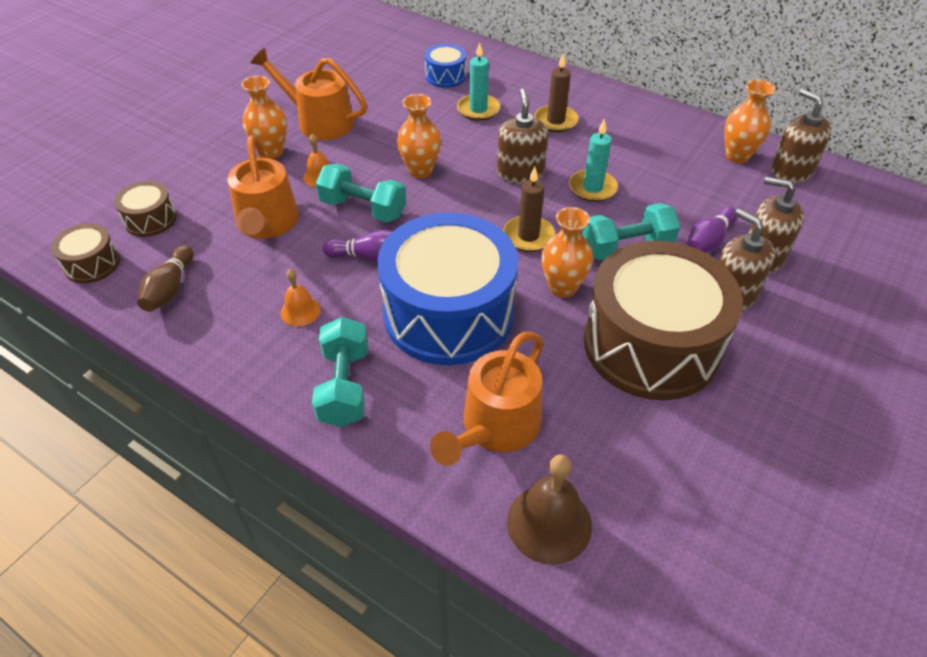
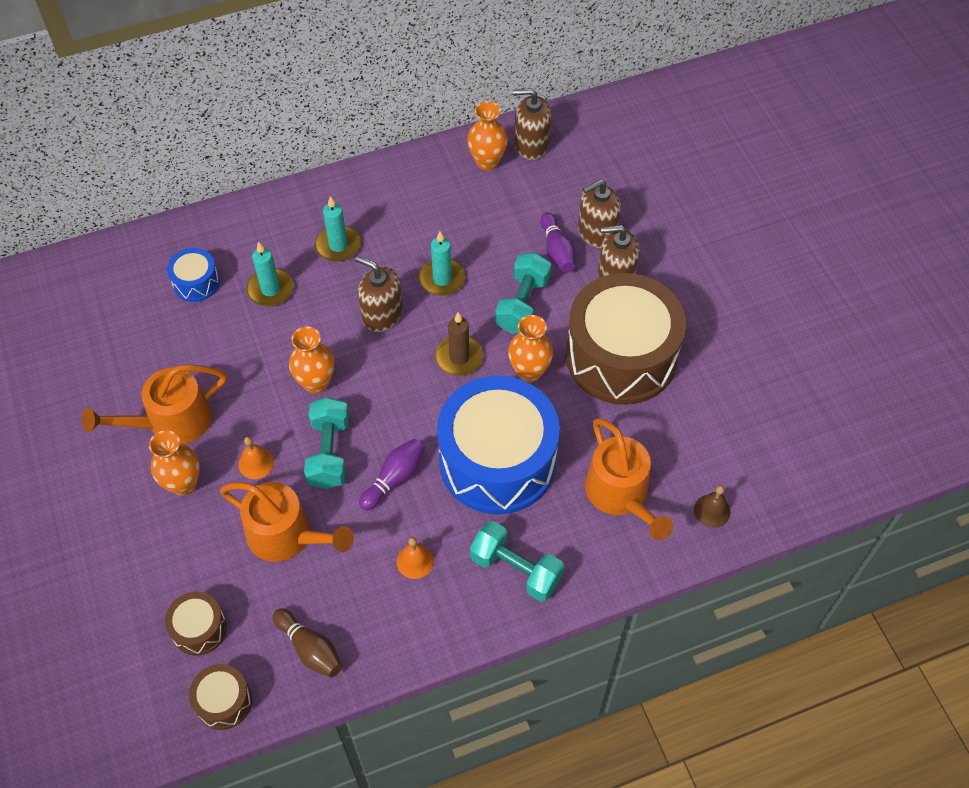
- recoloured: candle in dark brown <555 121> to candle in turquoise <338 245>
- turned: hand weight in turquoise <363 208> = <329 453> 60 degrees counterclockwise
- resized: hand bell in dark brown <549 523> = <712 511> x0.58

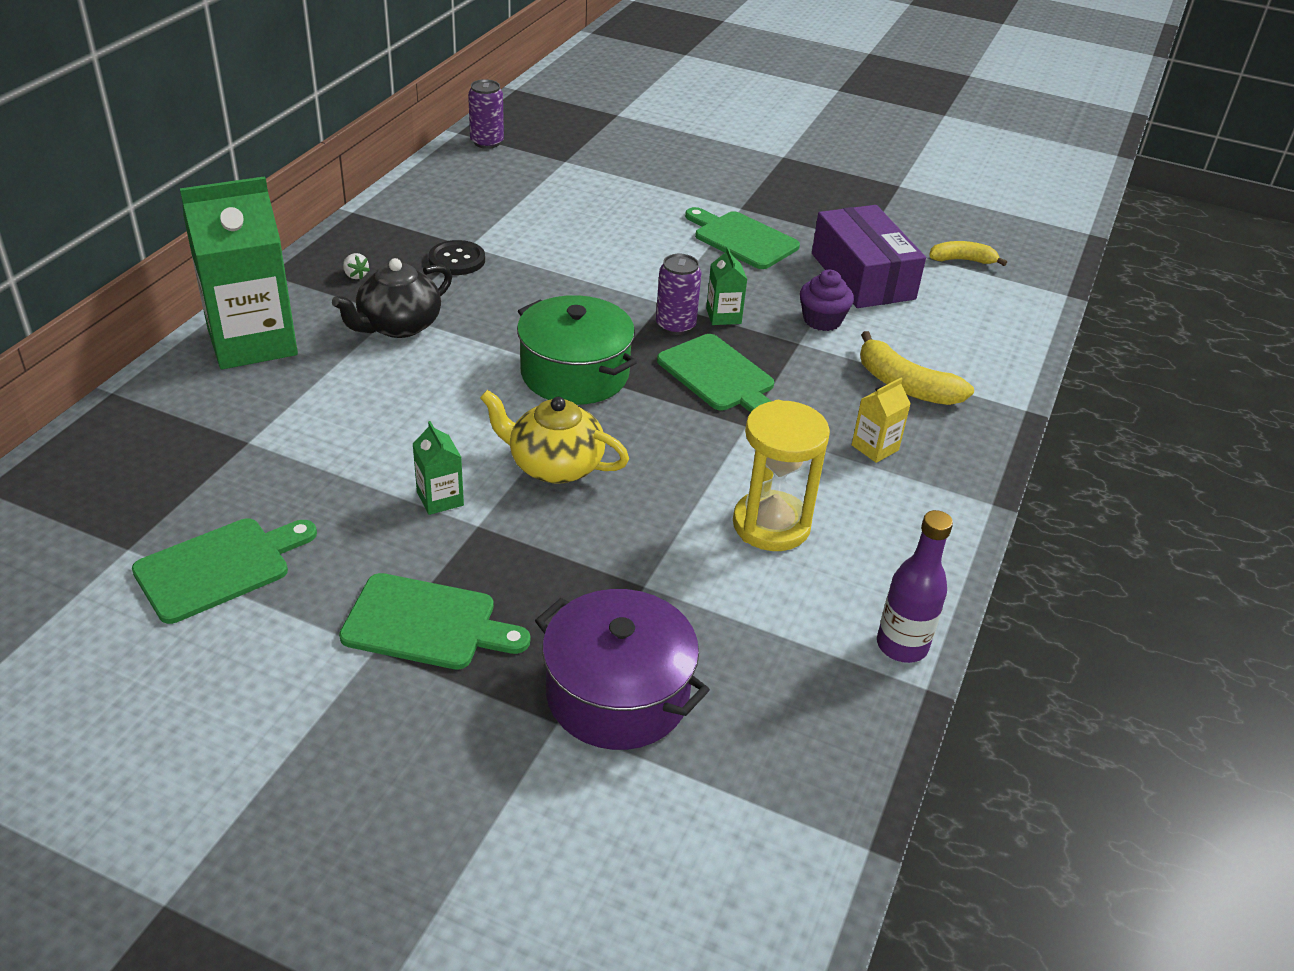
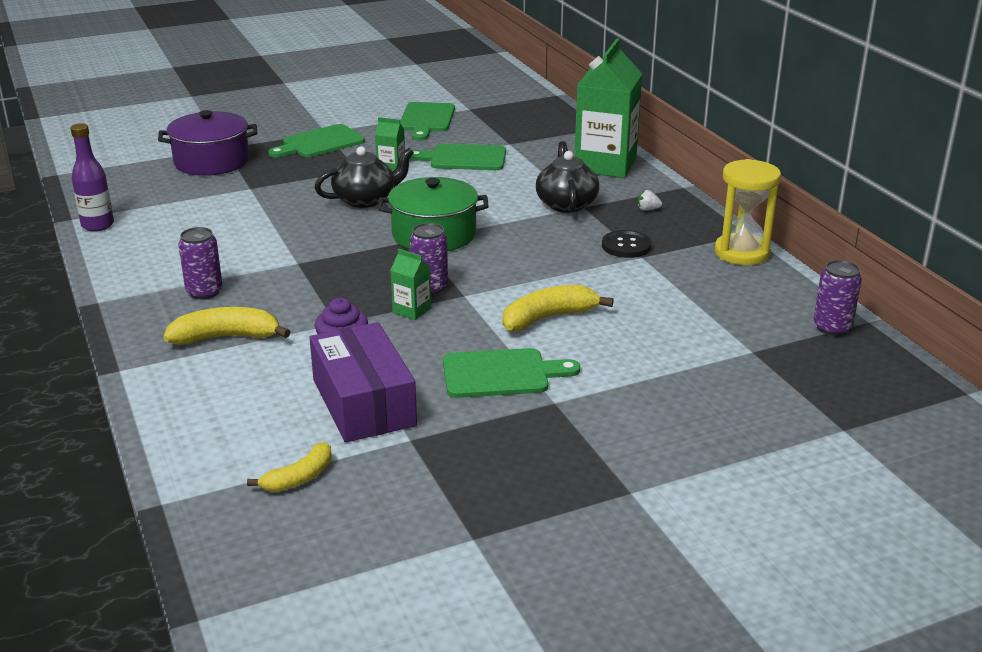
- turned: parcel in royal purple <862 276> = <363 402> 45 degrees clockwise
- moved: bread board in emerald <719 376> to <463 158>
- replaced: milk carton in bright yellow <875 447> to soda can in royal purple <204 292>
- recoloured: china teapot in bright yellow <554 465> to china teapot in jet-black <366 199>
- moved: sand timer in bright yellow <771 525> to <742 253>
- added: toy banana in bright yellow <548 318>

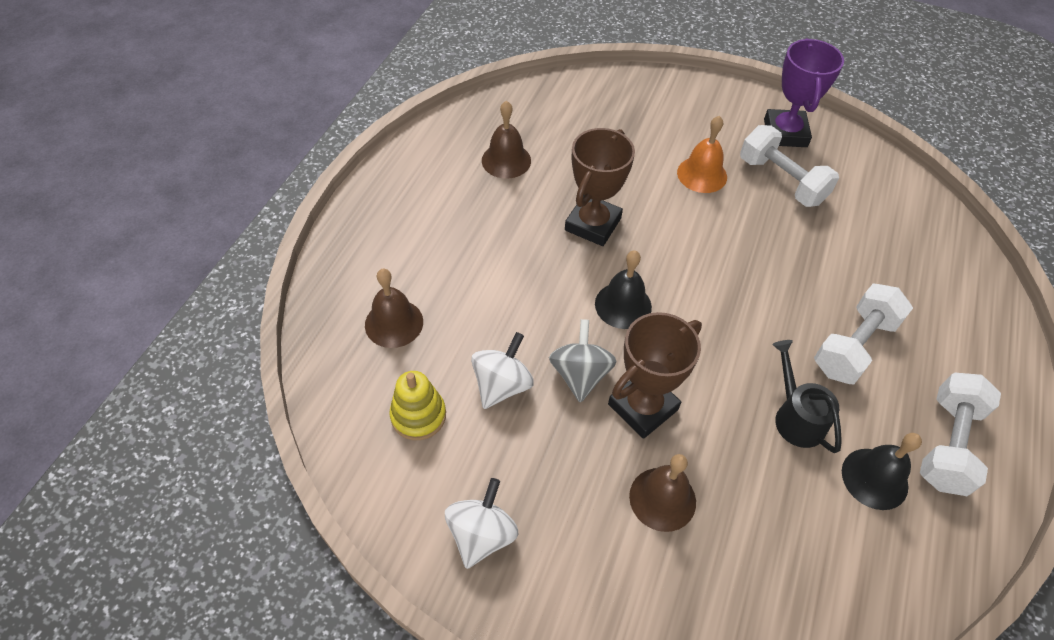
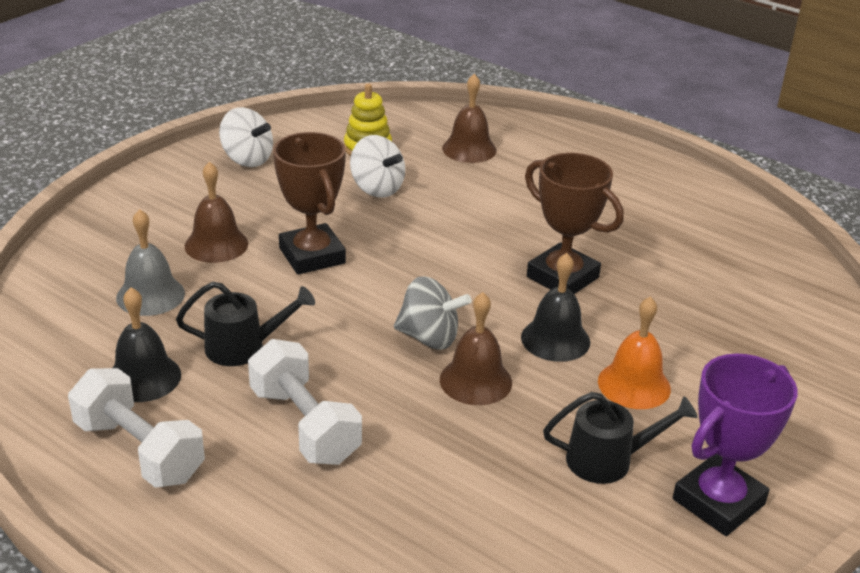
- turned: prize cup in royal purple <785 133> = <718 502> 60 degrees counterclockwise
- moved: hand bell in dark brown <506 160> to <475 381>
- replaced: hand weight in snow-white <781 181> to watering pot in jet-black <609 460>
- moved: hand bell in jet-black <623 305> to <555 339>
- moved: whirligig in grey <580 374> to <429 338>
- added: hand bell in grey <150 295>

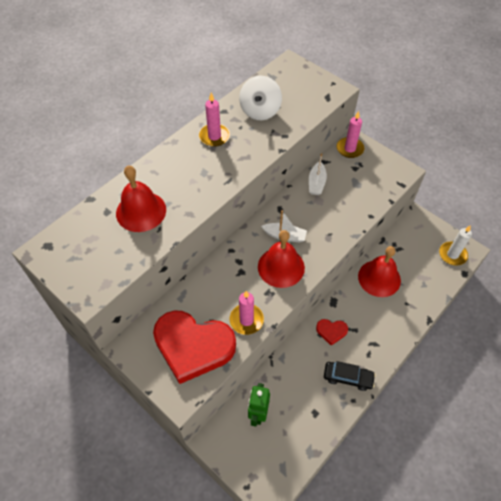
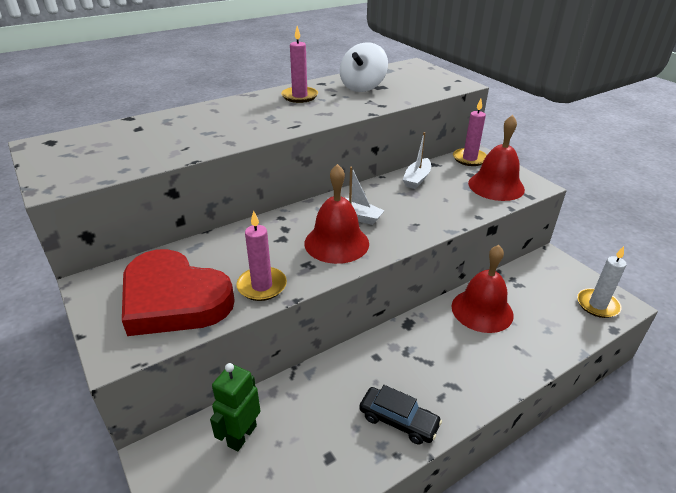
- moved: hand bell in crimson <141 211> to <496 186>
- removed: heart in crimson <331 331>

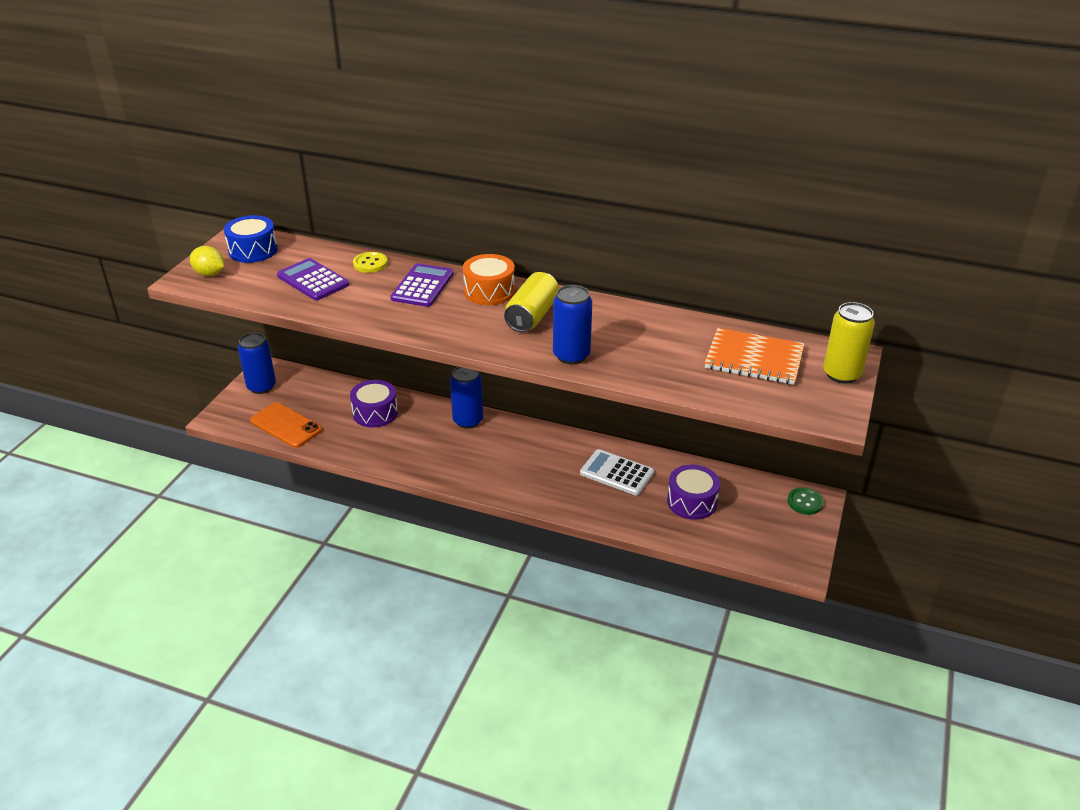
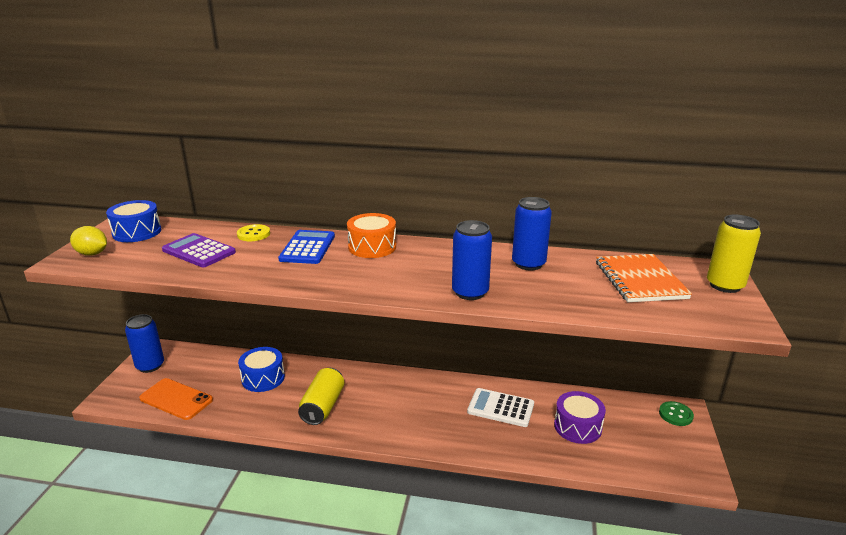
- recoloured: pocket calculator in royal purple <422 286> to pocket calculator in blue <307 248>
- moved: soda can in bright yellow <532 316> to <323 406>
- turned: exercise book in bright orange <754 359> = <640 280> 75 degrees clockwise
- moved: soda can in blue <468 421> to <528 264>
- recoloured: snare drum in royal purple <375 413> to snare drum in blue <263 378>

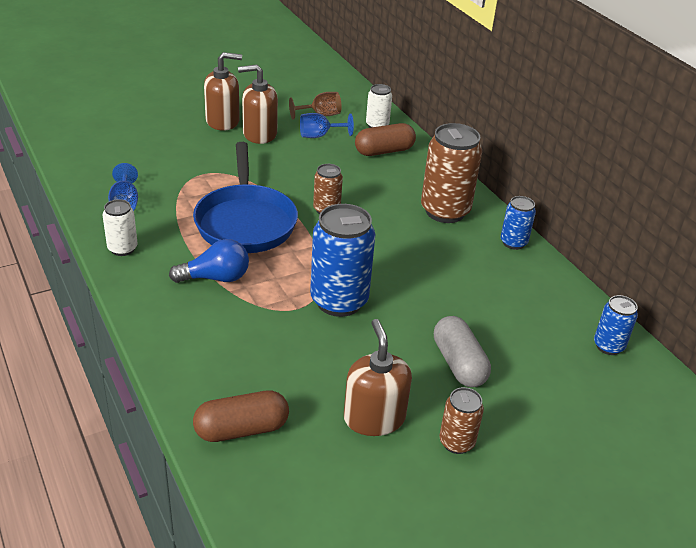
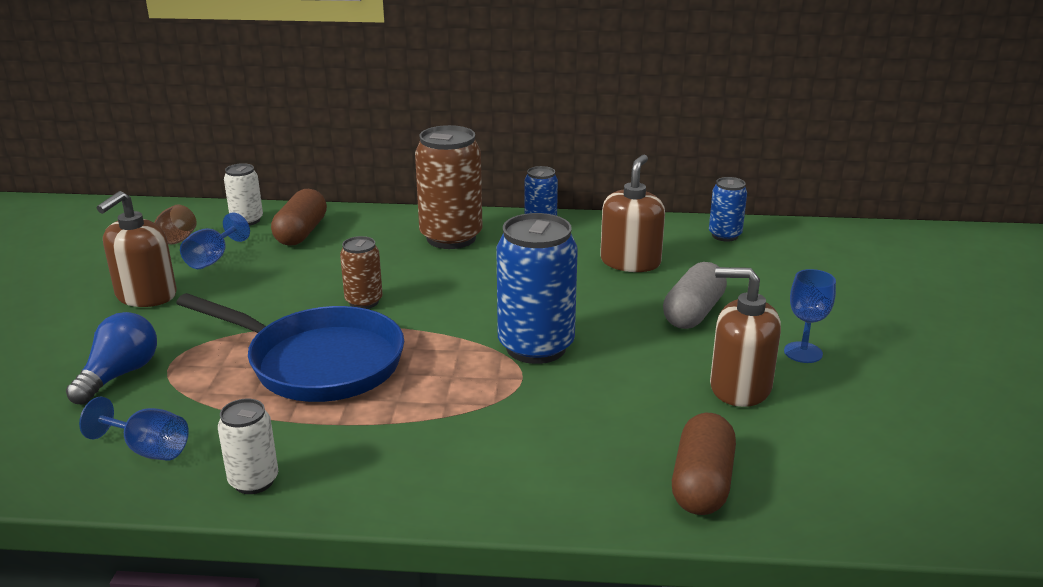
- moved: soap pump in dark brown <223 121> to <630 262>
- moved: light bulb in blue <215 278> to <120 375>
- turned: pill in grey <458 364> = <693 313> 75 degrees counterclockwise
- replaced: soda can in dark brown <456 442> to wine glass in blue <803 352>

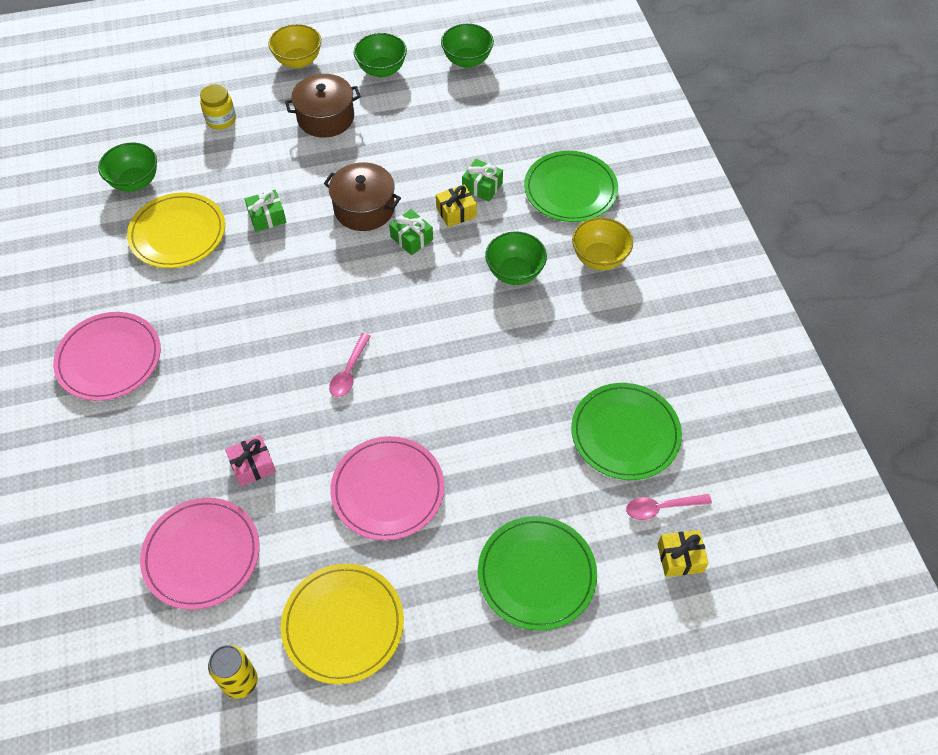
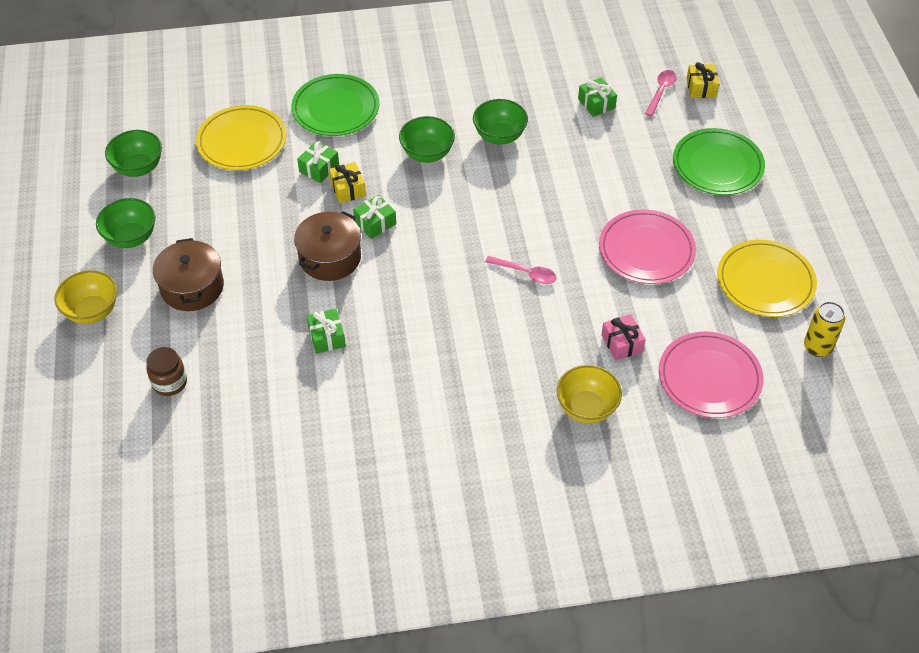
- recoloured: preserve jar in bright yellow <221 120> to preserve jar in dark brown <169 383>
- moved: serving bowl in emerald <135 182> to <499 136>
- moved: flat dish in bright yellow <178 233> to <242 141>
- moved: serving bowl in bright yellow <599 258> to <586 408>
- removed: flat dish in rosy <109 359>
- replaced: flat dish in emerald <625 433> to present in emerald <596 103>
- turned: tablespoon in rosy <661 508> = <661 92> 150 degrees counterclockwise

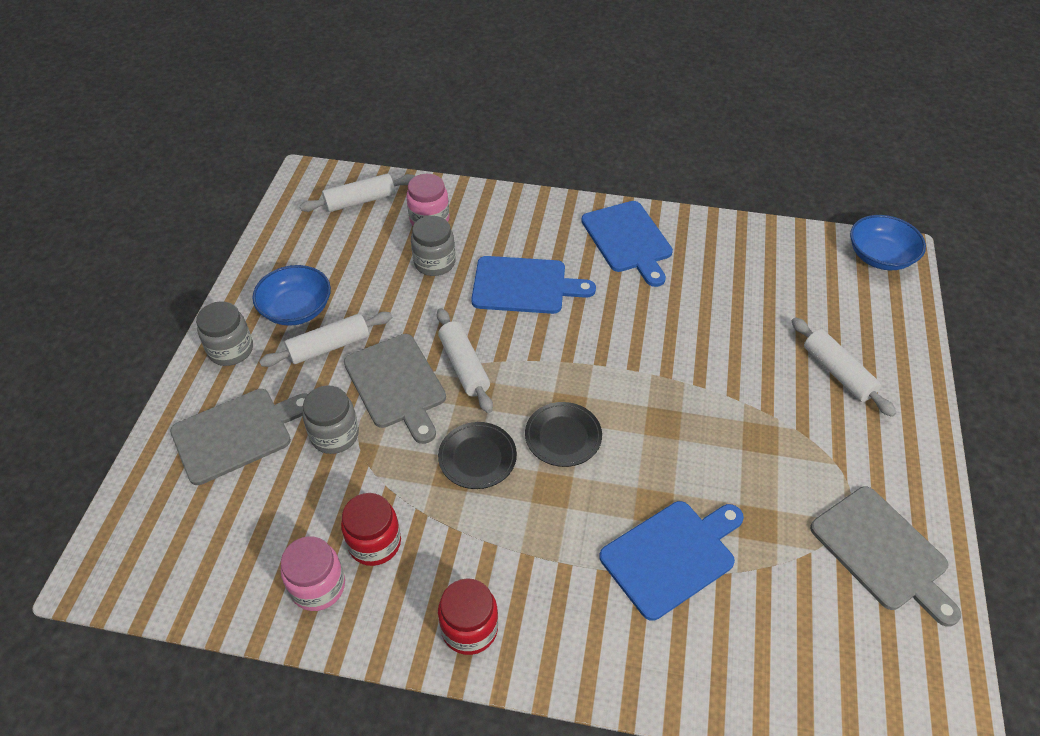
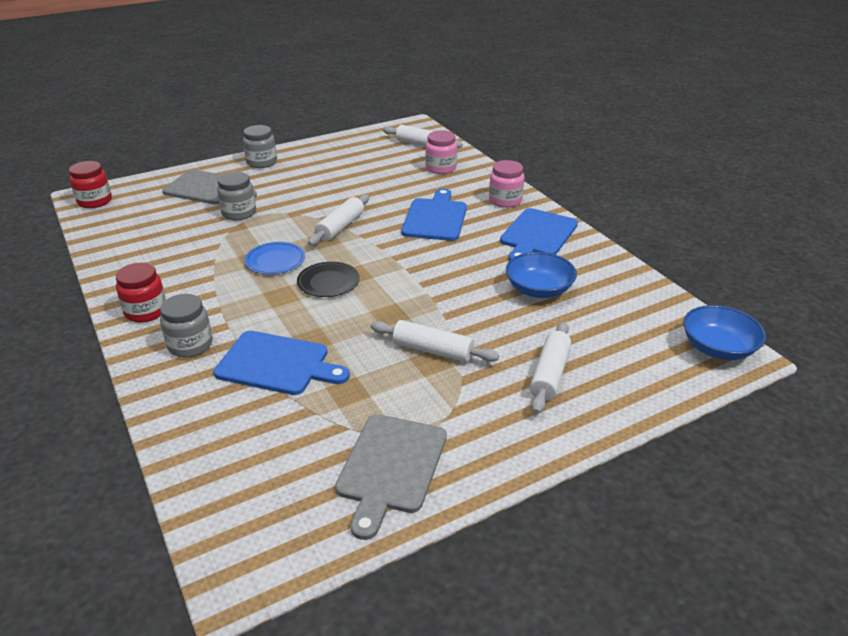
- moved: preserve jar in grey <434 263> to <190 345>
- turned: bread board in blue <524 286> = <435 218> 135 degrees counterclockwise
- moved: serving bowl in blue <296 309> to <539 289>
- moved: pastry roller in snow-white <329 346> to <433 350>
- removed: bread board in grey <396 384>
- recoloured: flat dish in jet-black <477 457> to flat dish in blue <275 261>
- moved: preserve jar in crimson <374 543> to <95 201>
- moved: preserve jar in rosy <318 586> to <505 200>

